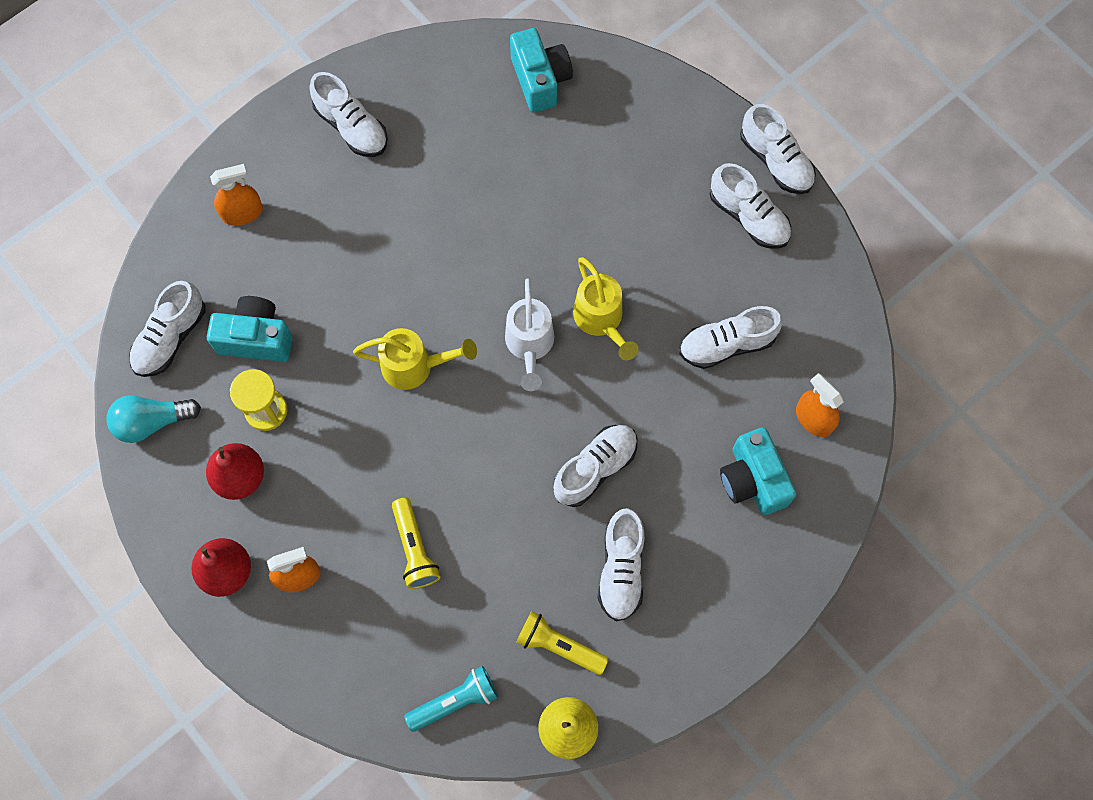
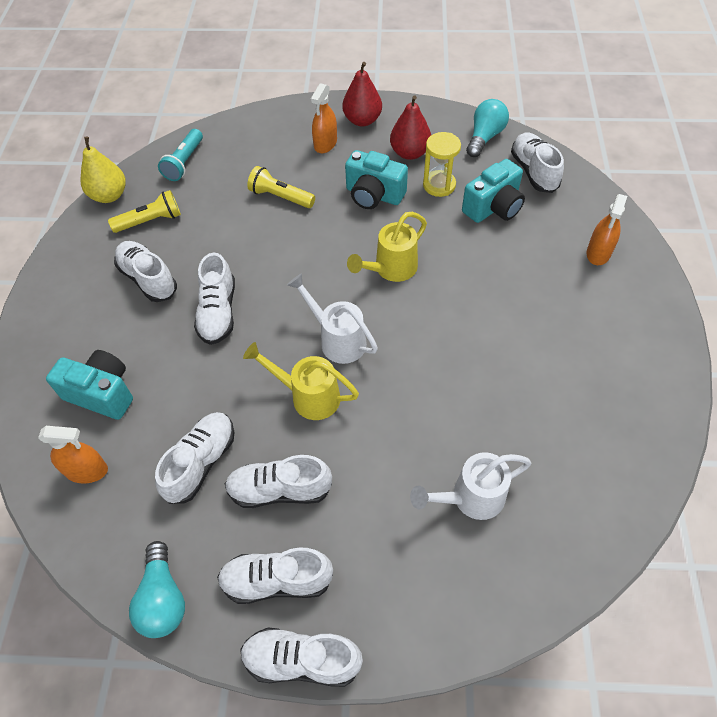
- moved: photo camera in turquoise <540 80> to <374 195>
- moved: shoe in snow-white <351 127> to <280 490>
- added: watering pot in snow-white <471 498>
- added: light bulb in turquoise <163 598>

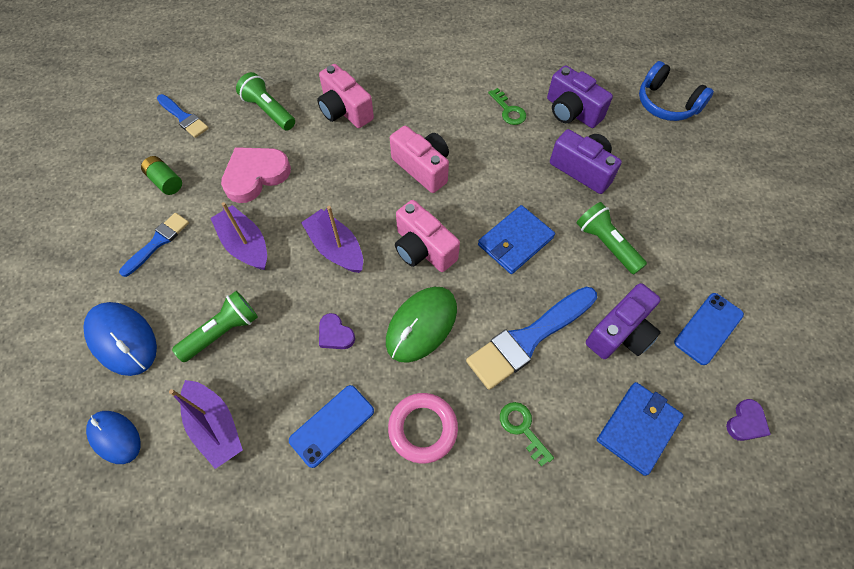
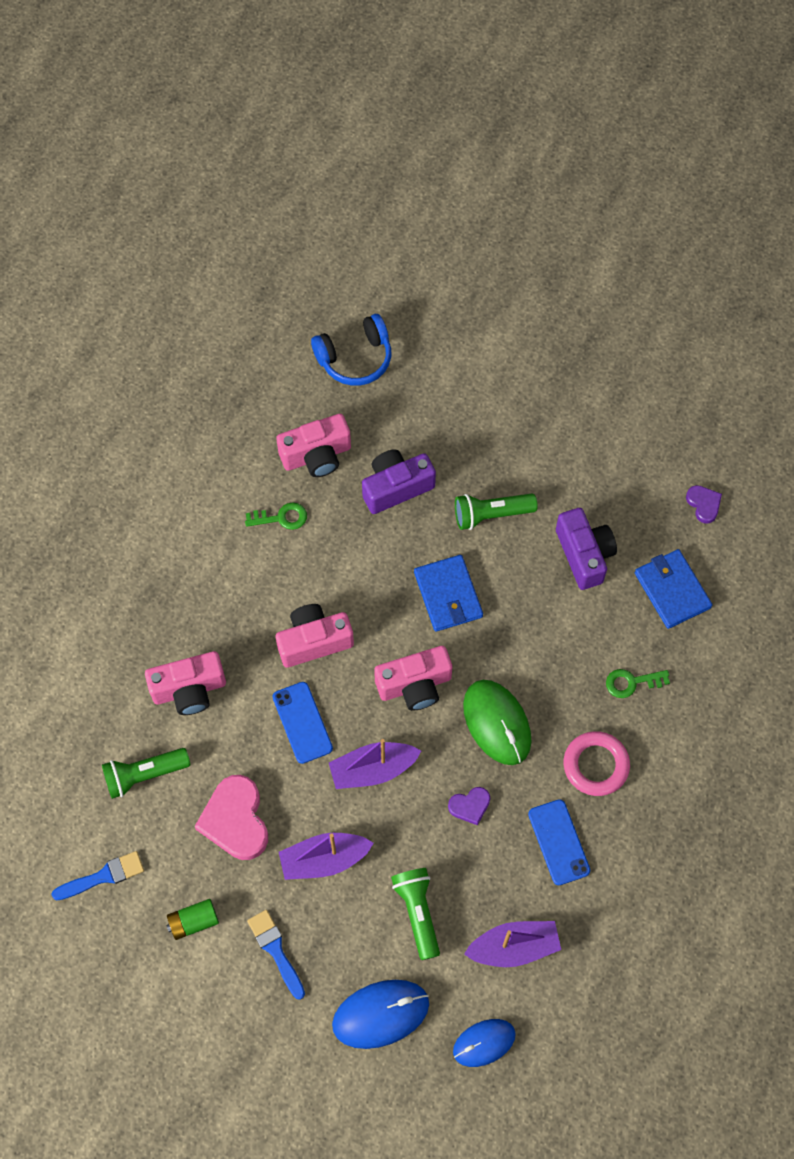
- recoloured: photo camera in royal purple <571 111> to photo camera in rosy <316 455>
- removed: paintbrush in blue <528 339>
- moved: phone in blue <708 328> to <302 722>

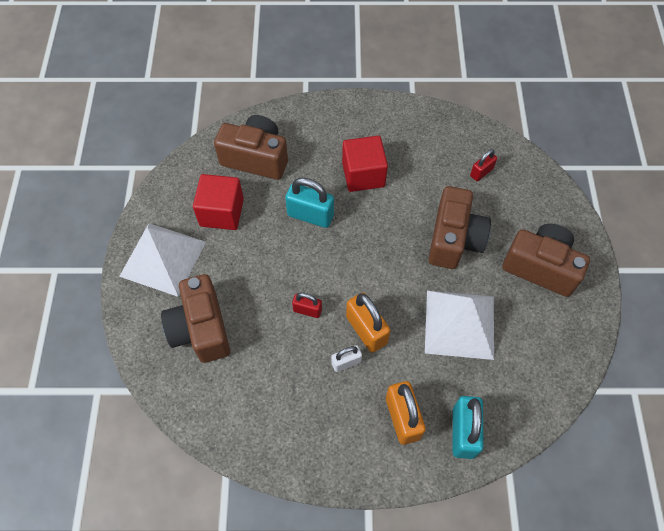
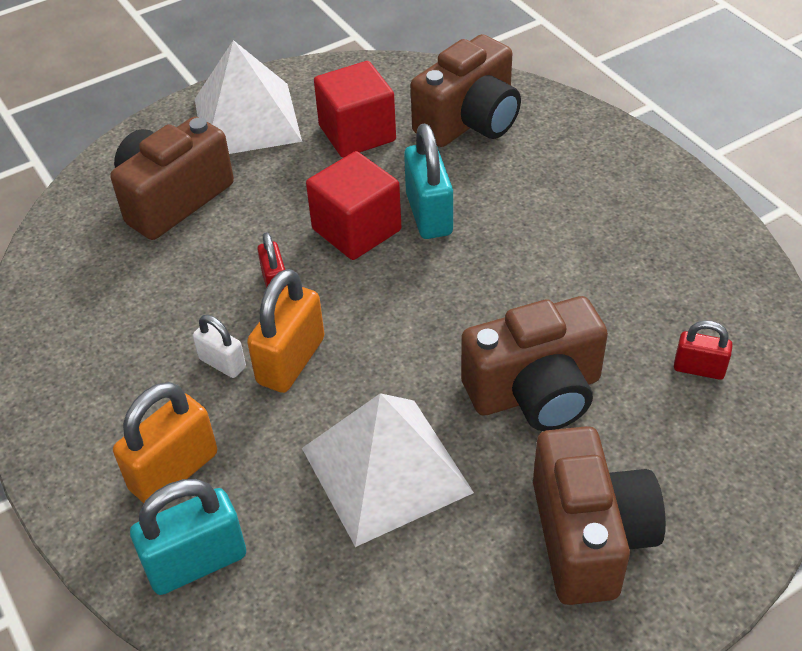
- turned: photo camera in dark brown <256 158> = <469 121> 60 degrees clockwise
- moved: cube in crimson <363 174> to <356 229>

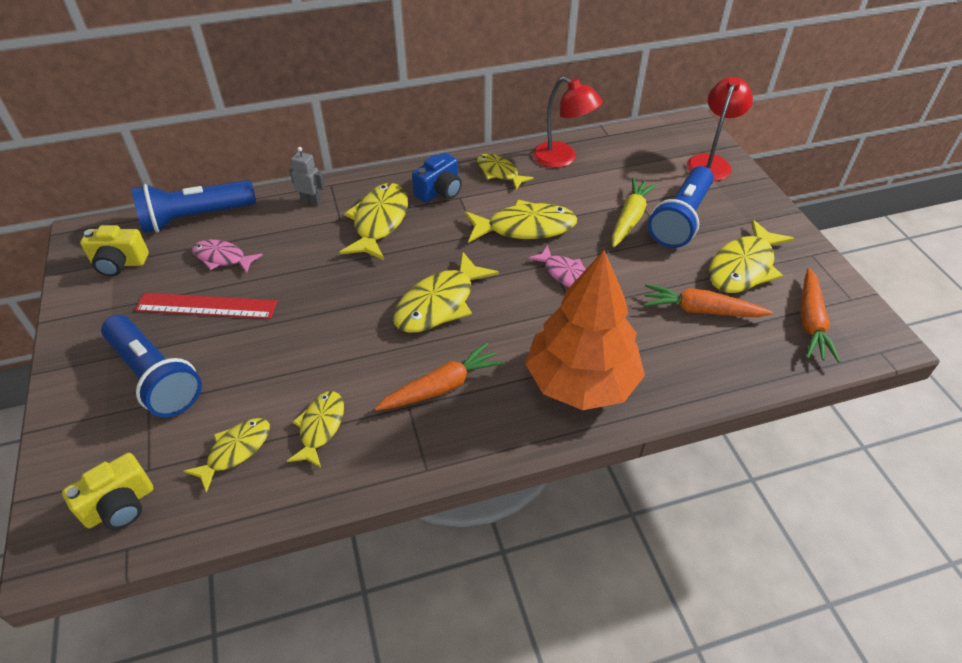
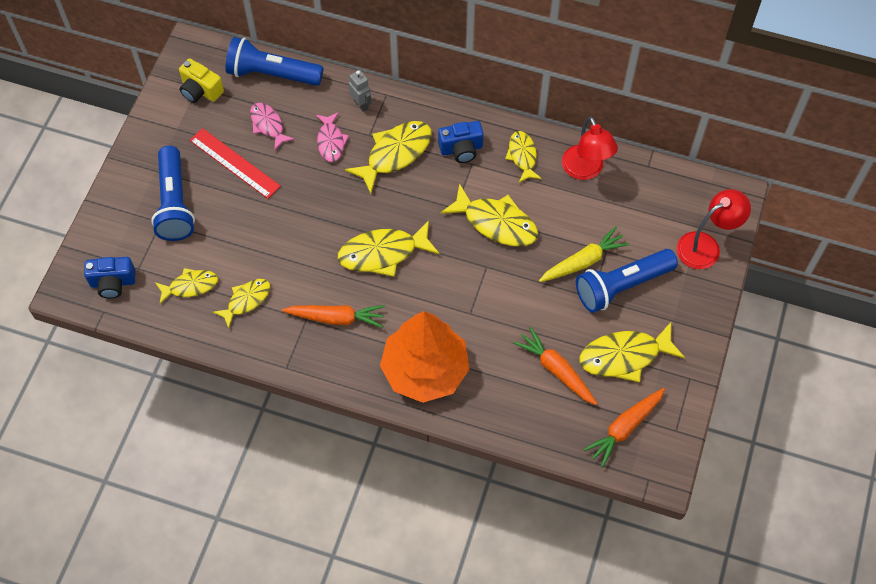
- moved: toy fish in rosy <565 274> to <331 142>
- recoloured: photo camera in bright yellow <120 506> to photo camera in blue <113 283>

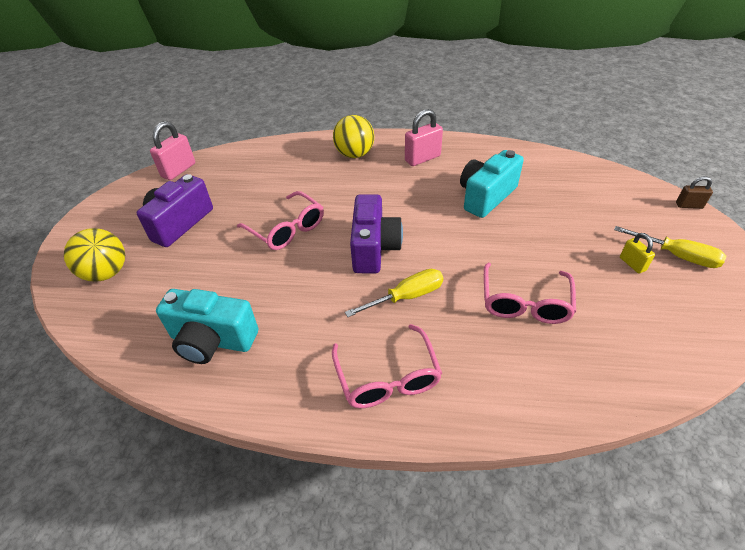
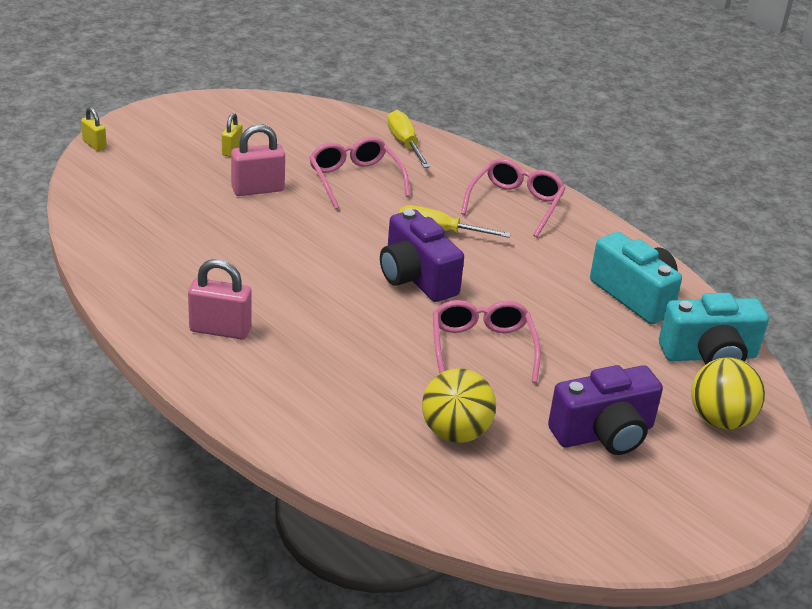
- moved: play ball in bright yellow <355 154> to <455 432>
- moved: padlock in rosy <179 170> to <258 189>
- moved: photo camera in turquoise <486 196> to <709 356>
- recoloured: padlock in dark brown <689 205> to padlock in bright yellow <94 144>
- turned: photo camera in royal purple <374 248> = <416 278> 75 degrees counterclockwise
- moved: flat screwdriver in bright yellow <676 256> to <405 144>
- turned: glasses in rosy <524 303> = <355 179> 75 degrees counterclockwise

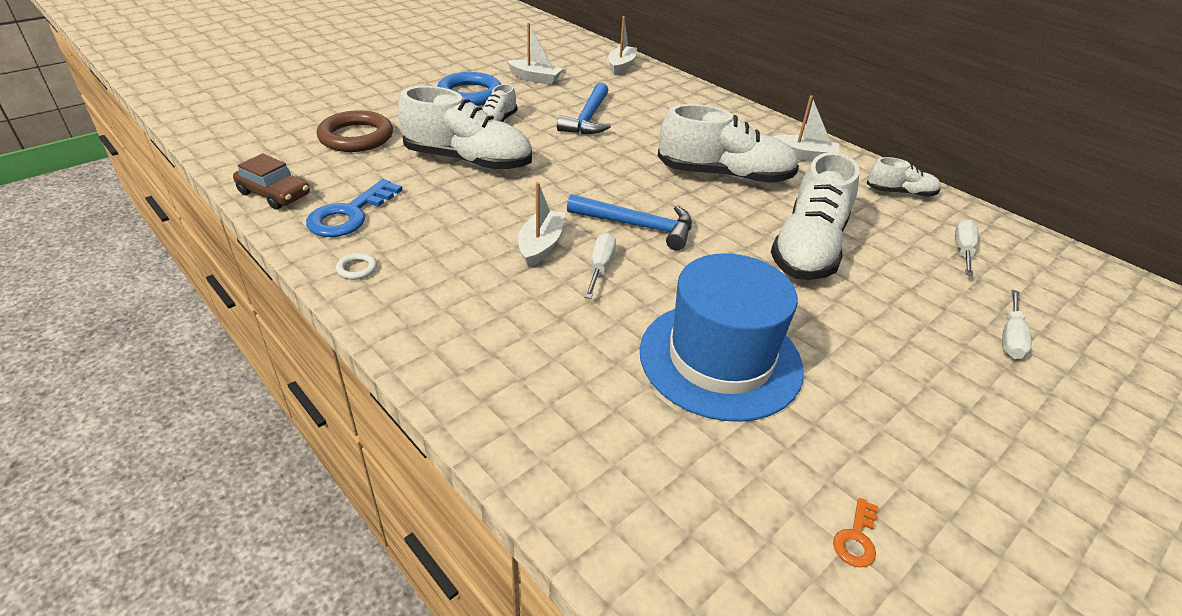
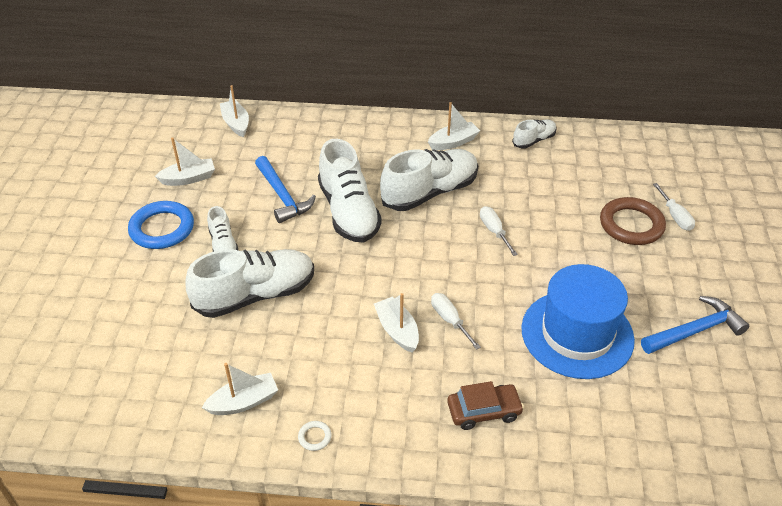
- moved: hoop in dark brown <356 137> to <631 225>
- moved: shoe in snow-white <808 249> to <348 212>
- moved: car in dark brown <274 194> to <484 411>
- replaced: latchkey in blue <350 214> to toy boat in snow-white <244 402>
- moved: claw hammer in blue <637 226> to <695 331>
- moved: flat screwdriver in snow-white <962 250> to <494 231>
- removed: latchkey in bright orange <856 538>

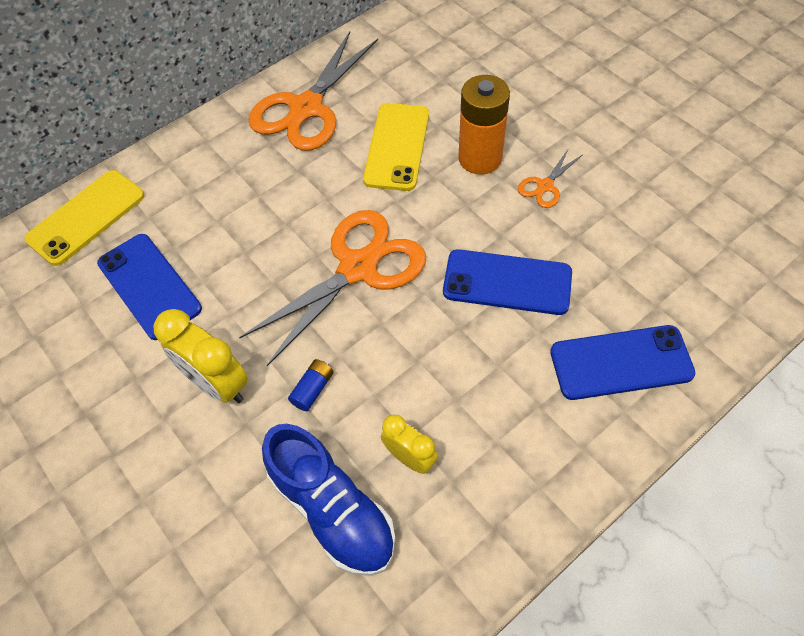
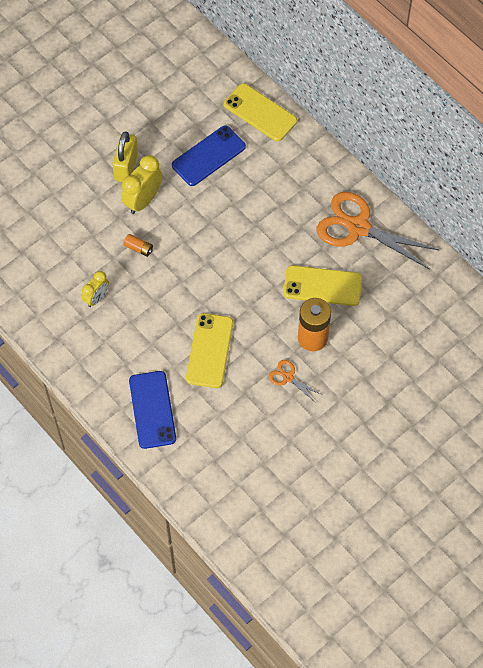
- removed: shears in bright orange <357 268>
- recoloured: phone in blue <507 282> to phone in bright yellow <209 350>
- recoloured: AA battery in blue <312 389> to AA battery in bright orange <138 248>
- removed: shoe in blue <333 510>
- added: padlock in bright yellow <126 167>

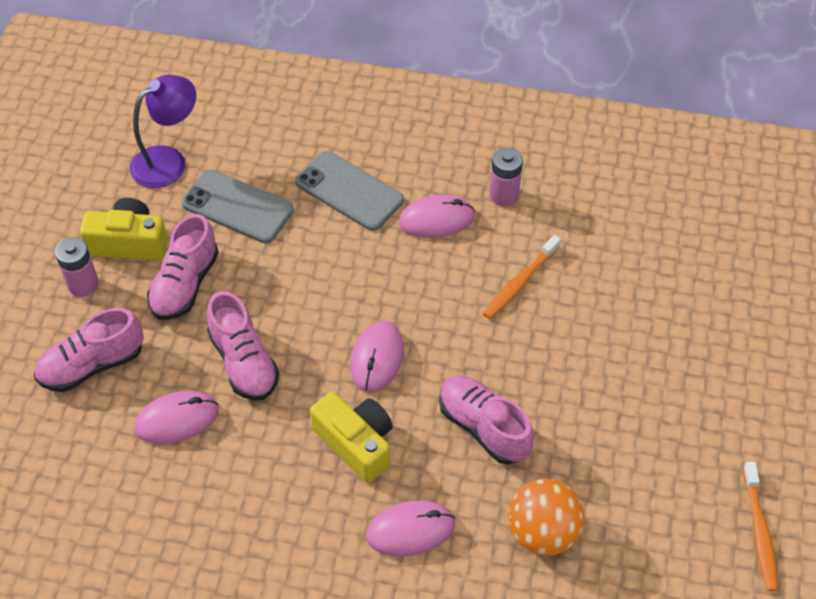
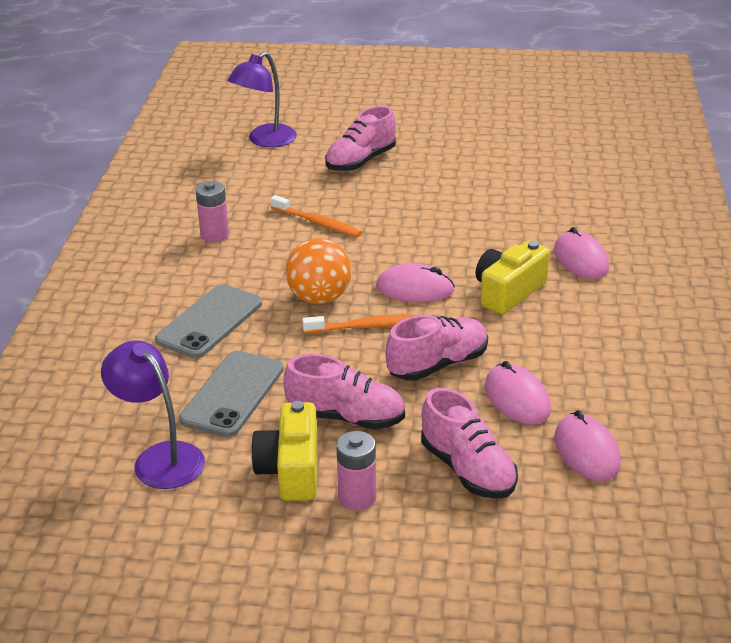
- moved: computer mouse in rosy <436 219> to <586 451>
- moved: shoe in rosy <483 427> to <360 161>
- moved: dental brush in bright orange <759 531> to <366 326>
- moved: play ball in bright orange <542 532> to <319 298>
- added: reading lamp in royal purple <265 141>

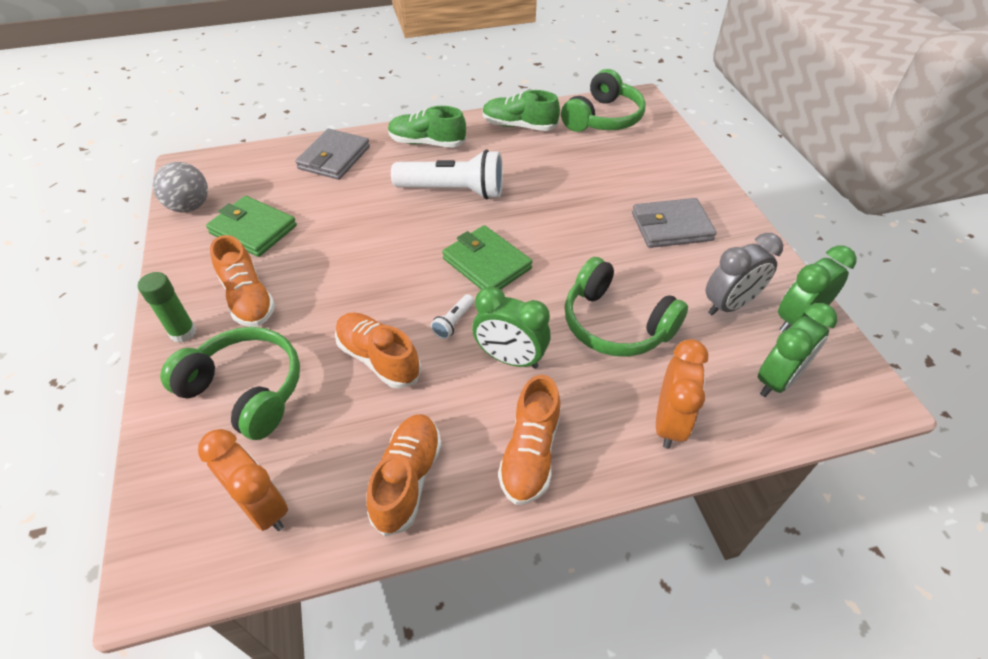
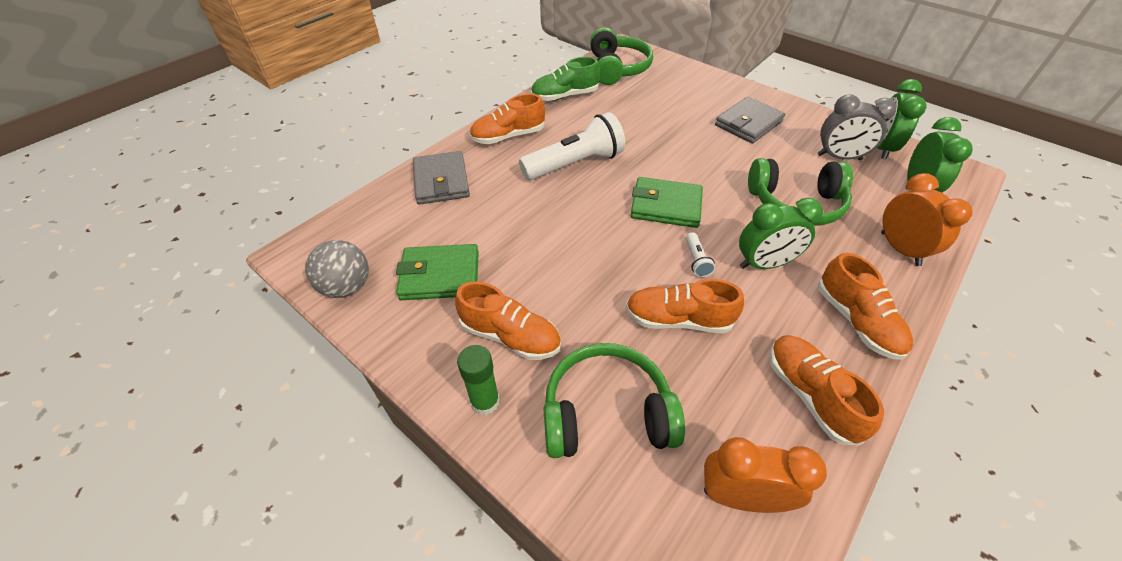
- recoloured: shoe in emerald <427 143> to shoe in bright orange <508 136>
- turned: bedside clock in grey <729 305> = <839 157> 75 degrees clockwise

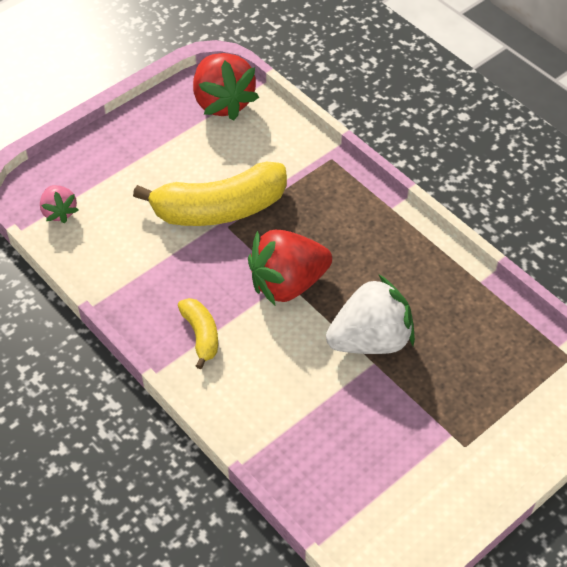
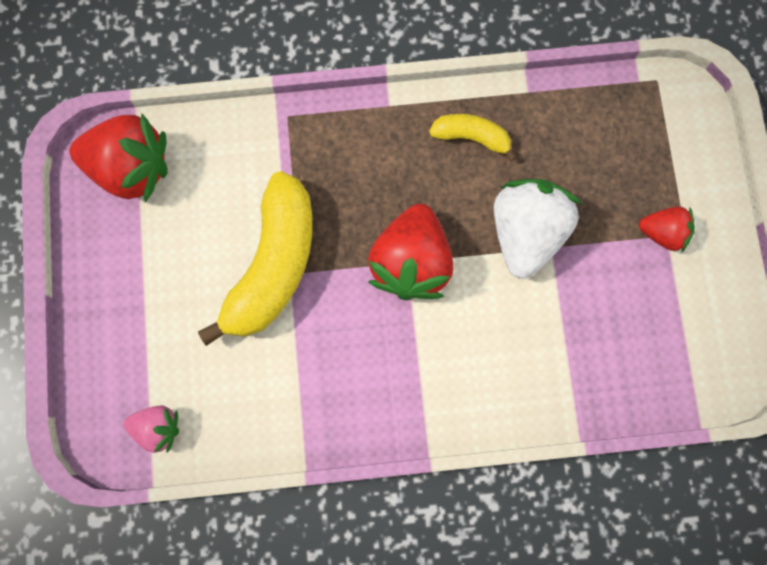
- moved: toy banana in bright yellow <201 335> to <471 137>
- added: strawberry in crimson <663 233>

